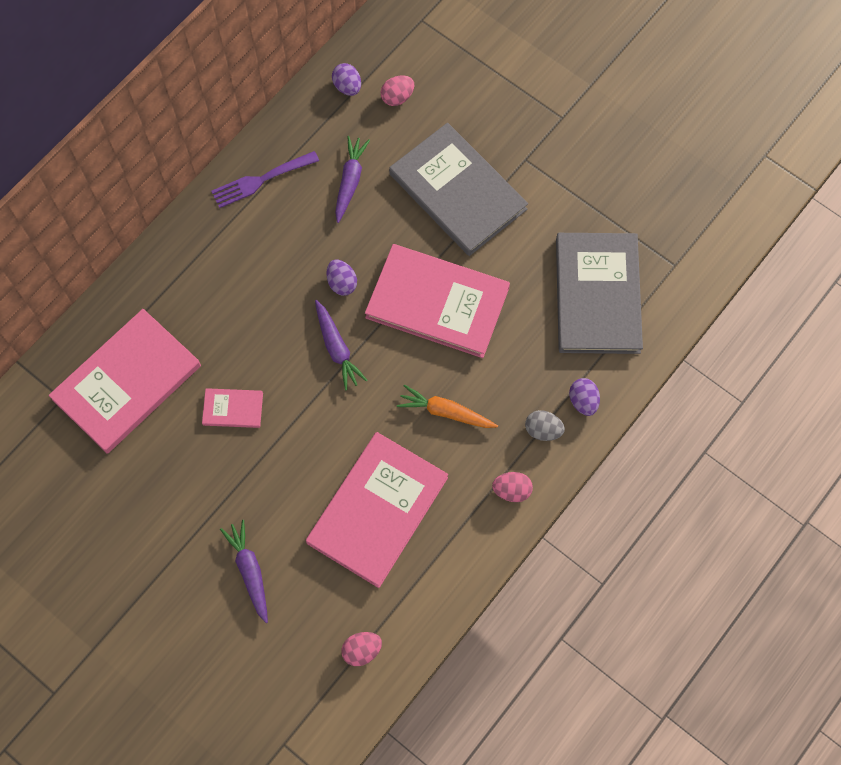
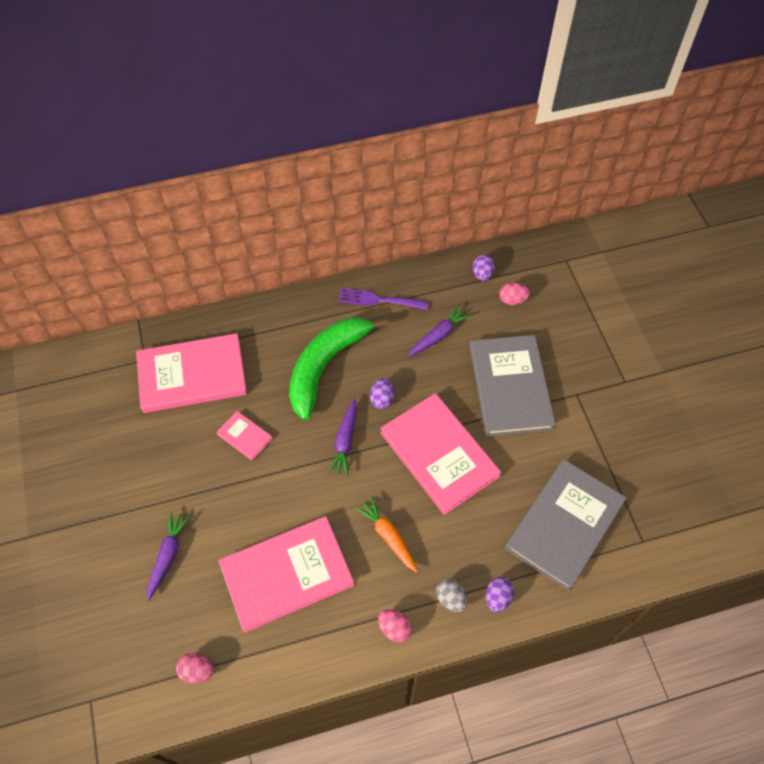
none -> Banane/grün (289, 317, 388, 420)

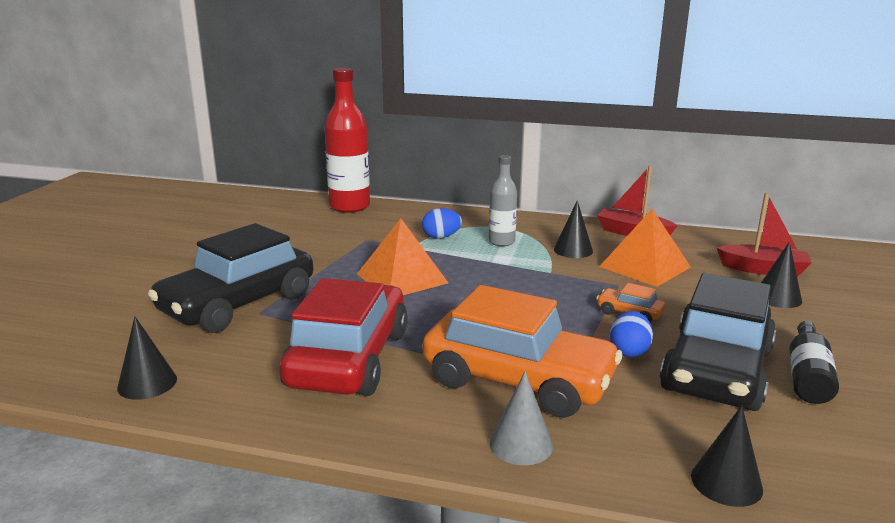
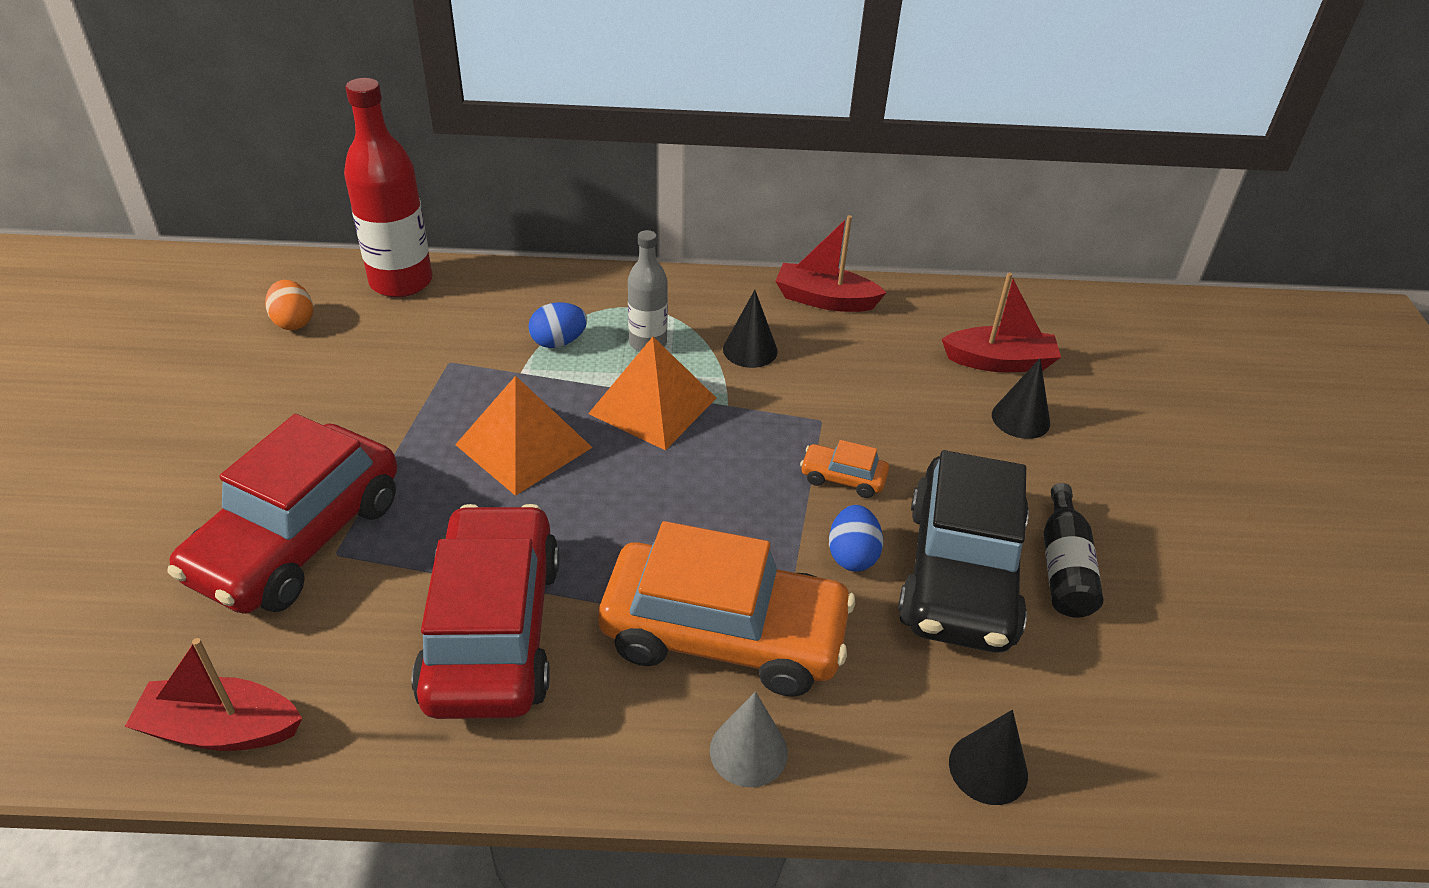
Kegel/schwarz (117, 317, 177, 400) -> Boot/rot (125, 638, 302, 751)
Auto/schwarz (148, 223, 313, 333) -> Auto/rot (167, 414, 397, 614)
Pyramide/orange (599, 209, 691, 287) -> Pyramide/orange (588, 337, 716, 450), moved
none -> Ei/orange (265, 280, 313, 330)

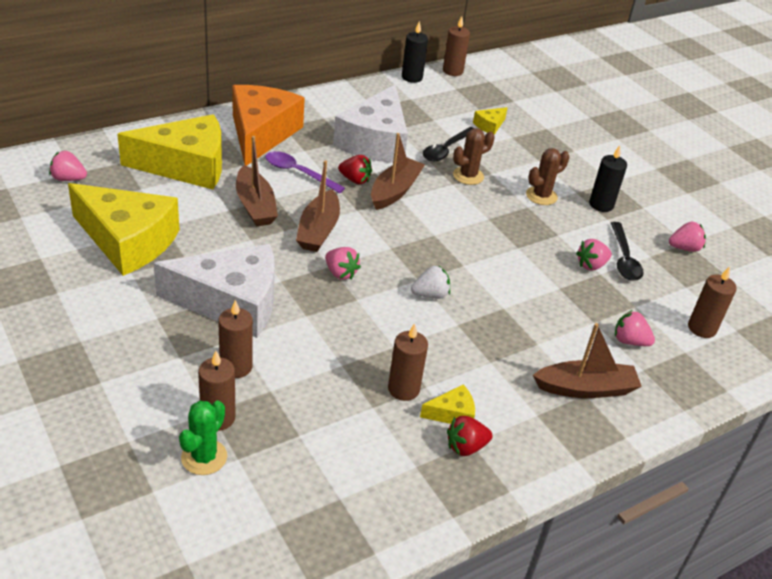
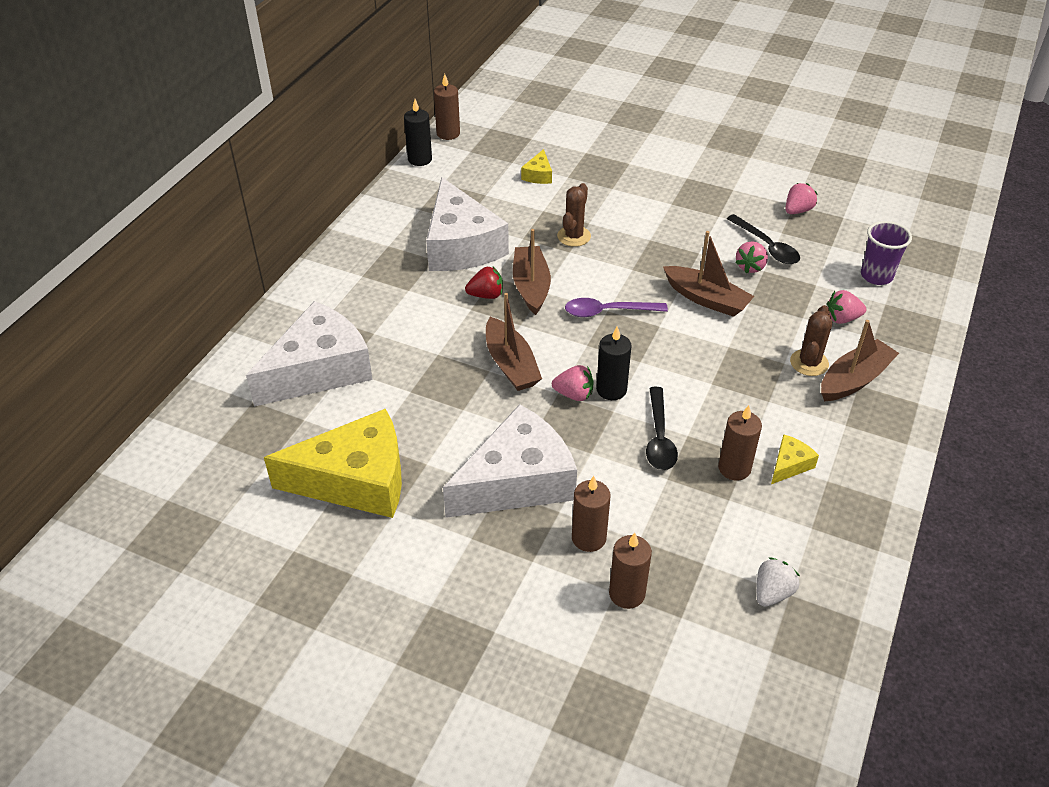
Erdbeere/rosa (49, 151, 87, 181) -> none
Käse/gelb (117, 114, 222, 190) -> Käse/weiß (246, 301, 373, 407)
Kaktus/grün (179, 401, 227, 475) -> none
Käse/orange (232, 85, 305, 166) -> none
Boot/braun (236, 136, 278, 226) -> Boot/braun (663, 231, 754, 317), moved
Löffel/lila (266, 151, 345, 193) -> Löffel/lila (565, 298, 668, 317), moved
Erdbeere/weiß (411, 265, 450, 299) -> Erdbeere/weiß (756, 557, 800, 607), moved
Löffel/schwarz (423, 127, 473, 161) -> Löffel/schwarz (646, 387, 678, 470), moved
Erdbeere/rot (447, 416, 493, 456) -> none
Kaktus/braun (526, 148, 569, 205) -> Kaktus/braun (790, 305, 832, 376), moved
Kerze/schwarz (589, 145, 627, 212) -> Kerze/schwarz (596, 326, 632, 400), moved
Kerze/braun (688, 266, 737, 338) -> Becher/lila (861, 221, 912, 285)

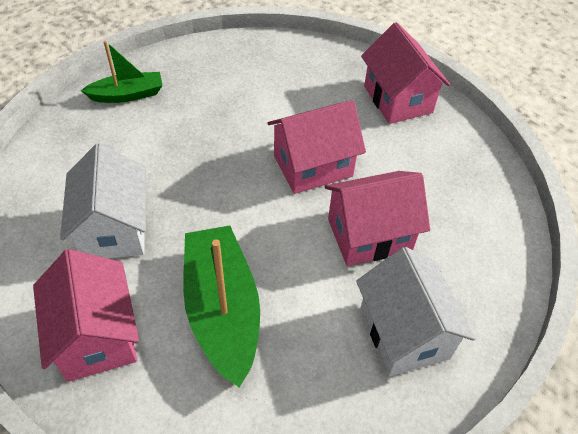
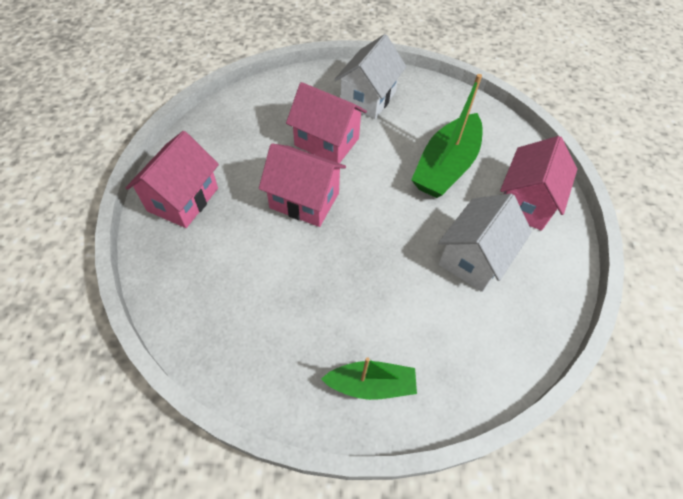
Boot/grün (81, 40, 163, 103) -> Boot/grün (321, 357, 417, 400), 150 degrees clockwise

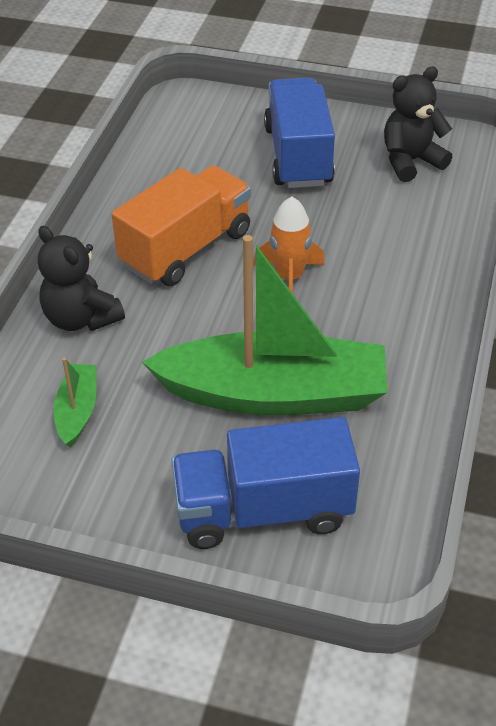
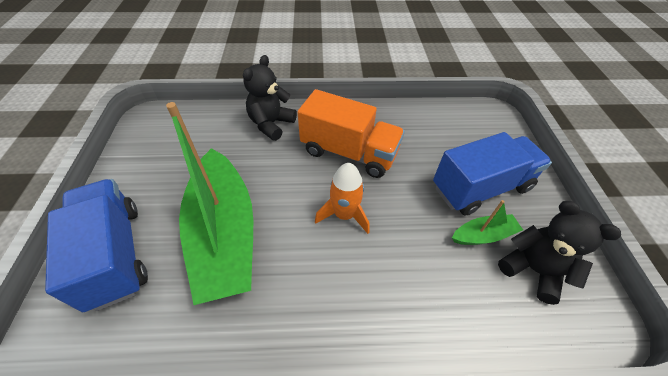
Boot/grün (53, 358, 97, 447) -> Boot/grün (452, 200, 523, 245), moved

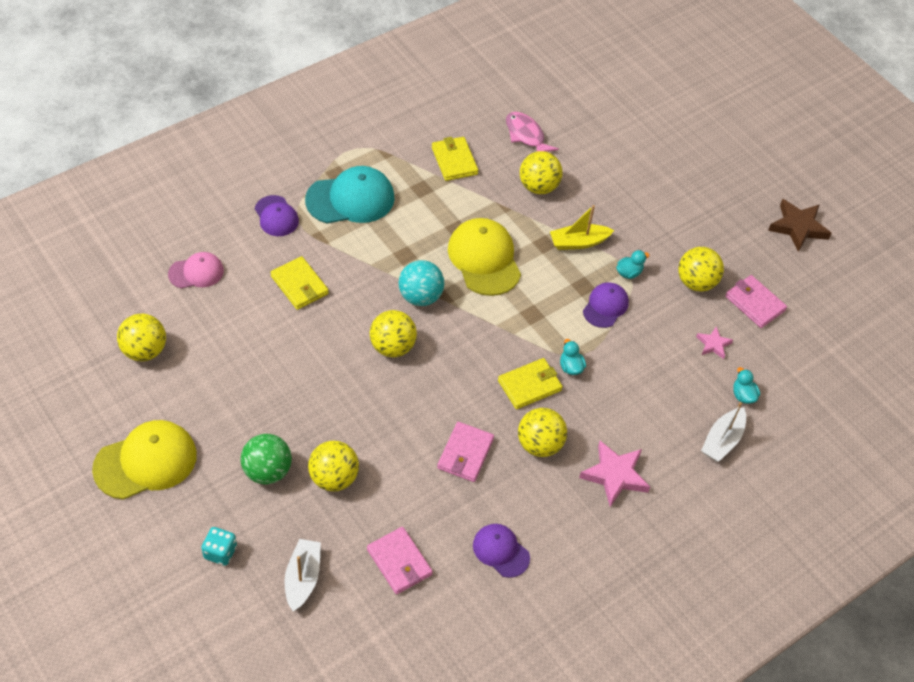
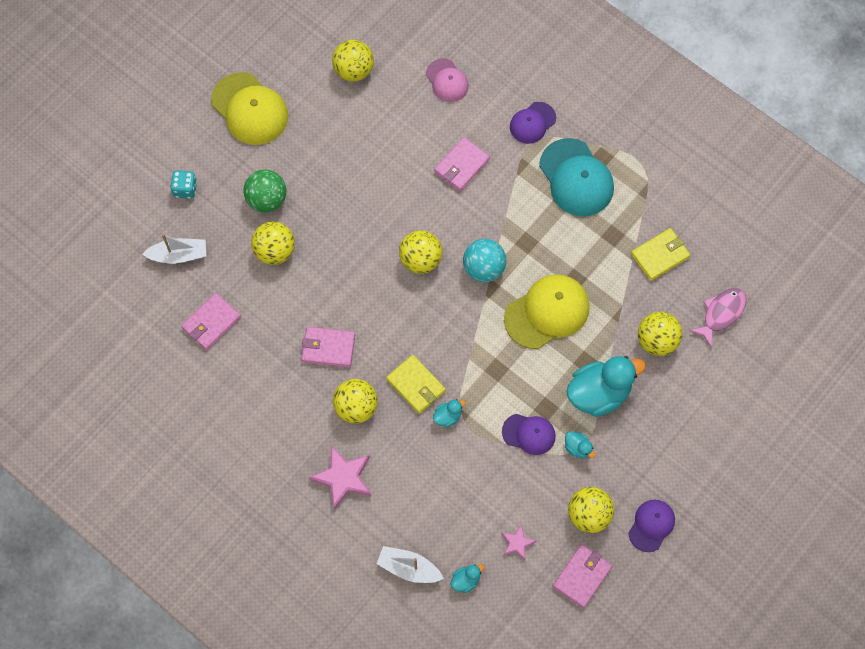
Geldbörse/gelb (270, 256, 329, 310) -> Geldbörse/rosa (434, 137, 490, 191)
Kappe/lila (473, 524, 530, 578) -> Kappe/lila (629, 500, 675, 552), moved
Boot/gelb (550, 205, 614, 250) -> Ente/türkis (566, 356, 646, 417)
Stern/braun (768, 199, 832, 252) -> none

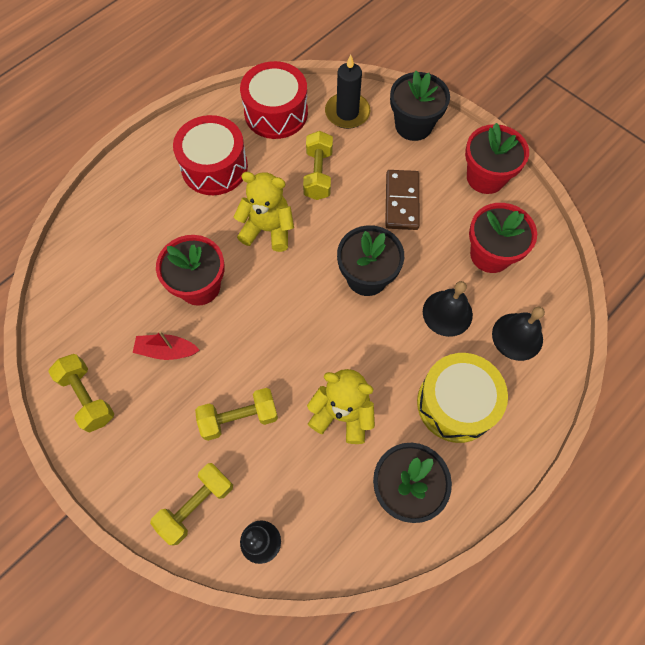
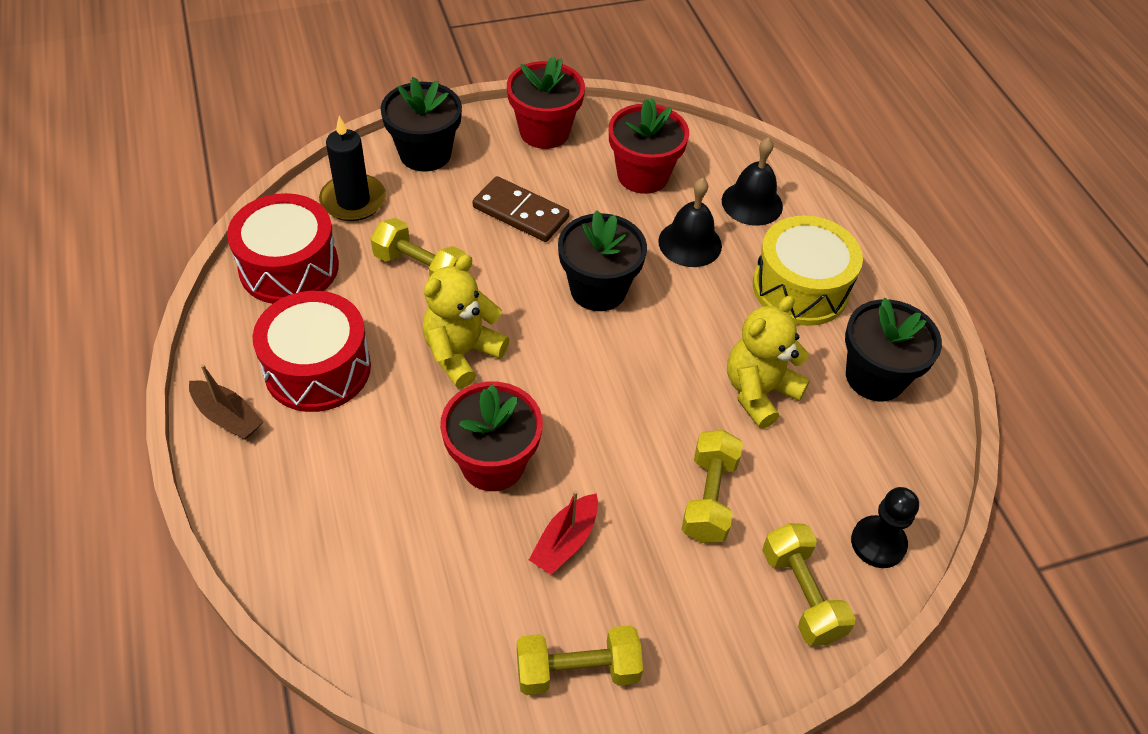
none -> Boot/braun (189, 364, 264, 439)

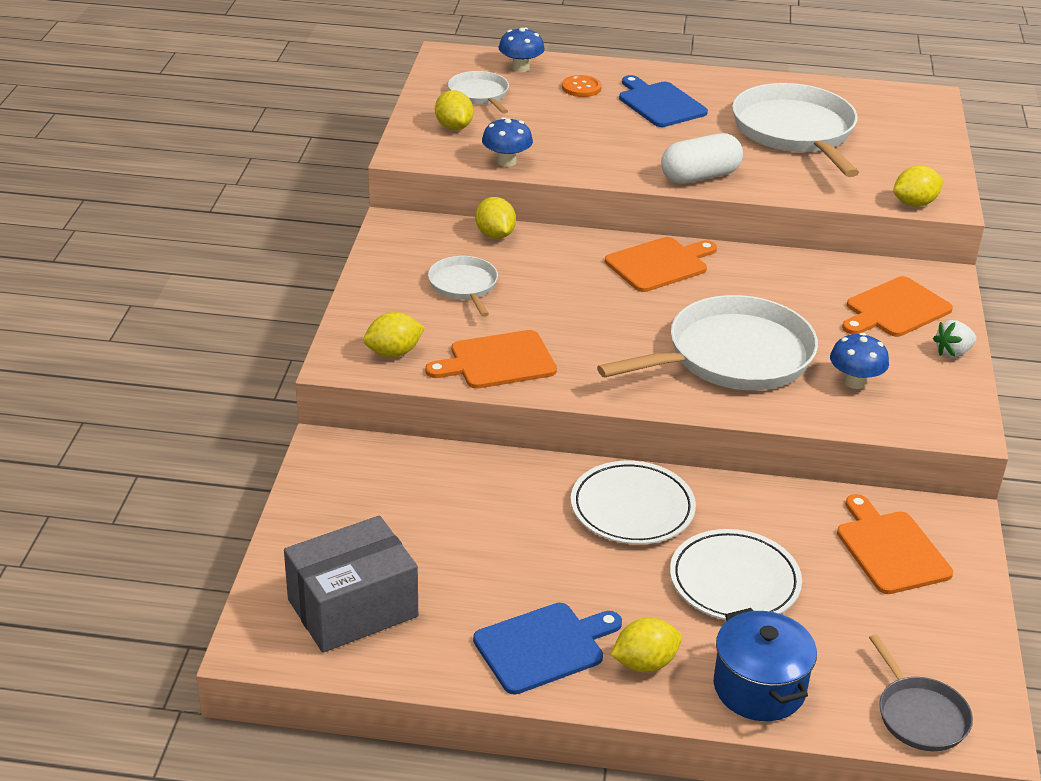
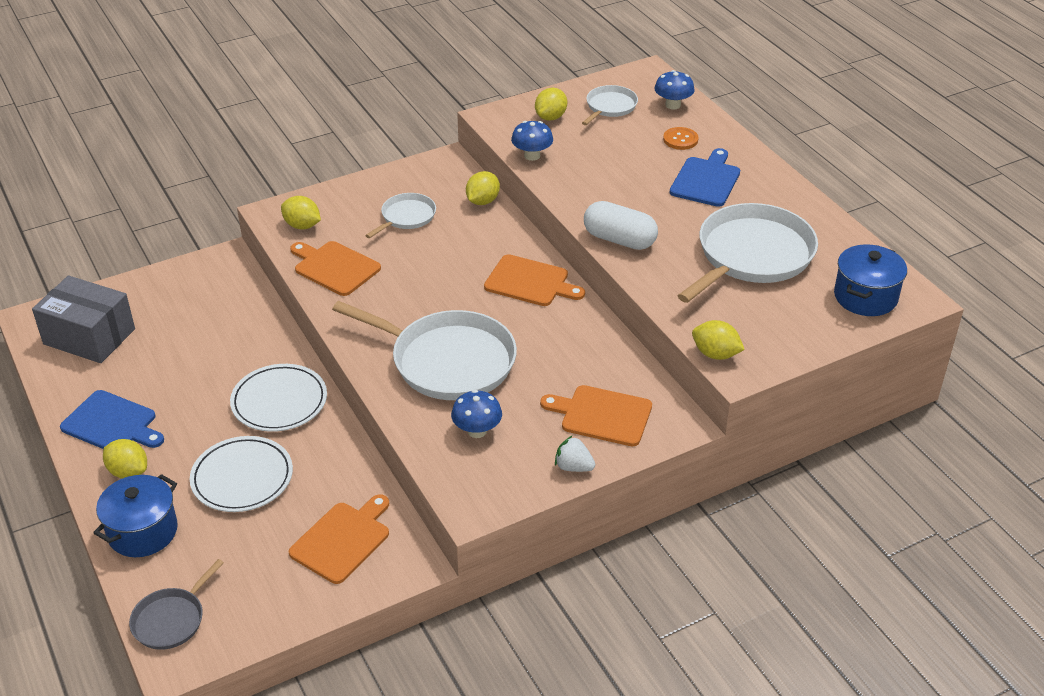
none -> Kochtopf/blau (834, 244, 907, 316)

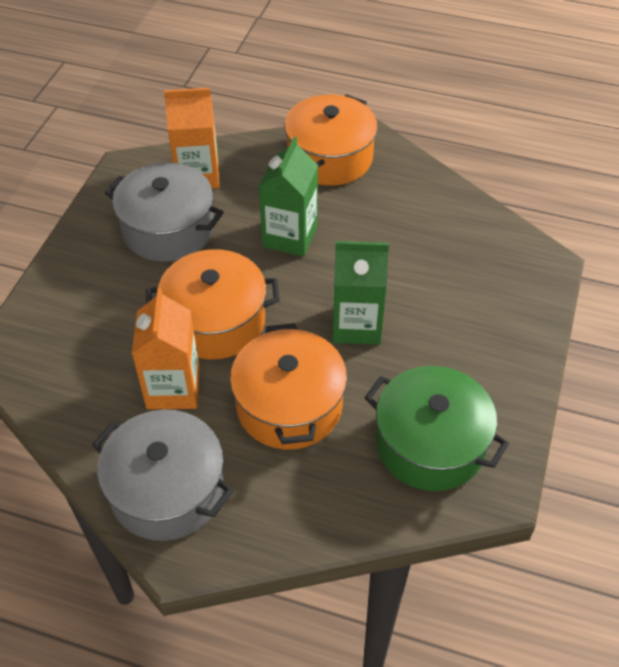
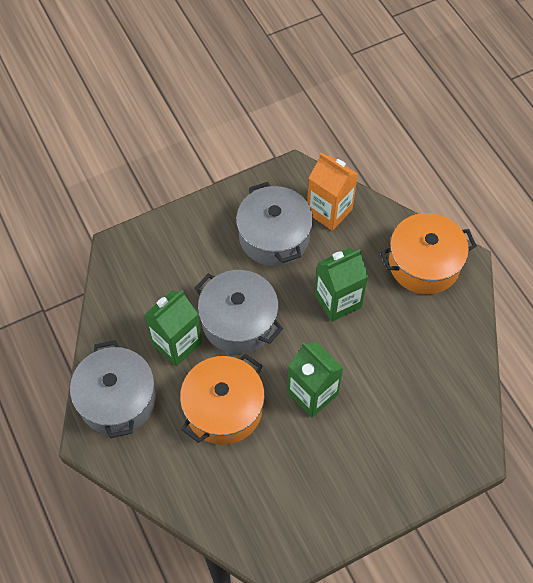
Getränkekarton/orange (132, 288, 200, 409) -> Getränkekarton/grün (144, 290, 202, 366)
Kochtopf/orange (146, 249, 280, 359) -> Kochtopf/grau (195, 270, 283, 354)
Kochtopf/grün (365, 366, 509, 491) -> none

